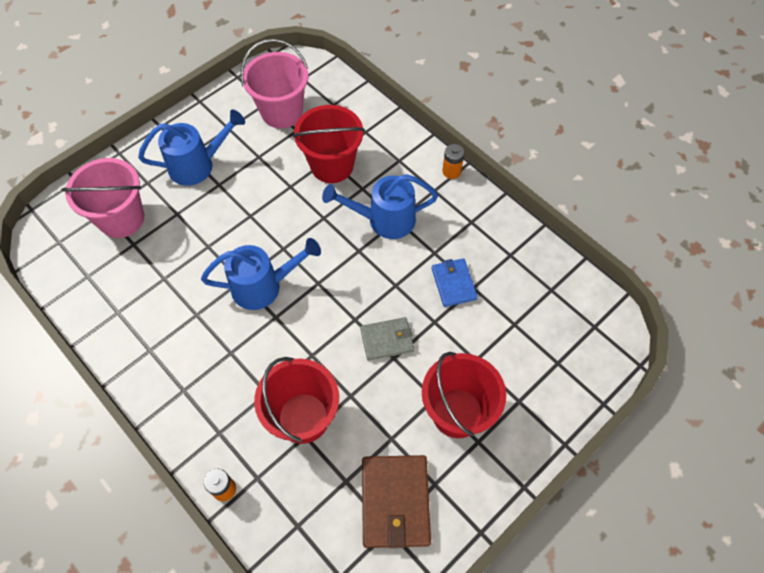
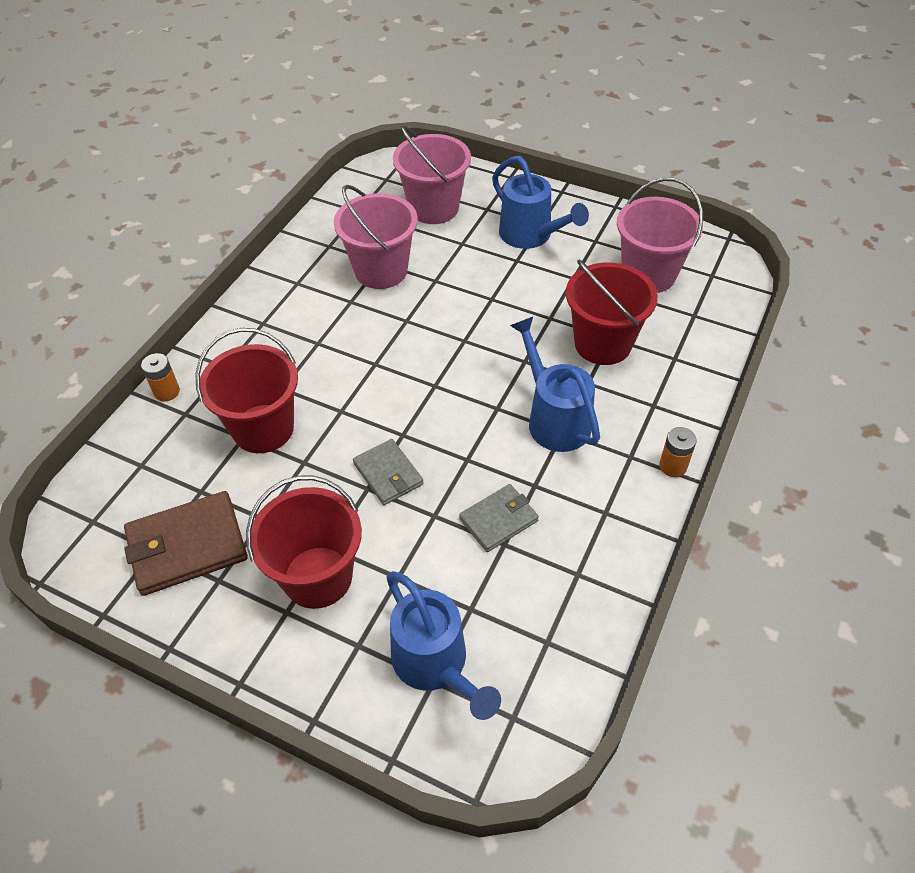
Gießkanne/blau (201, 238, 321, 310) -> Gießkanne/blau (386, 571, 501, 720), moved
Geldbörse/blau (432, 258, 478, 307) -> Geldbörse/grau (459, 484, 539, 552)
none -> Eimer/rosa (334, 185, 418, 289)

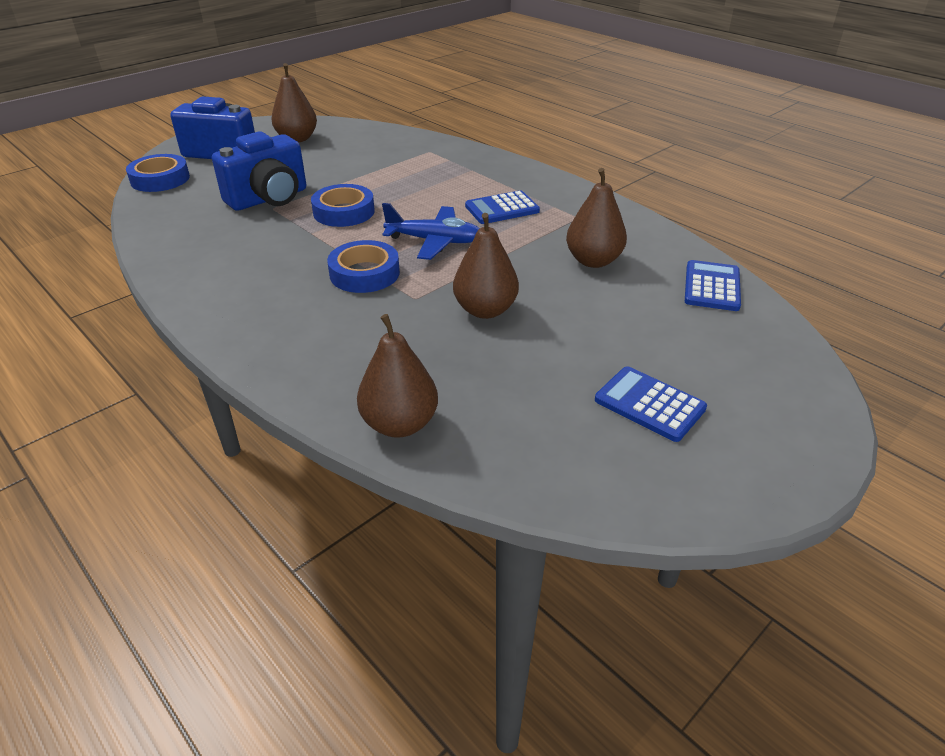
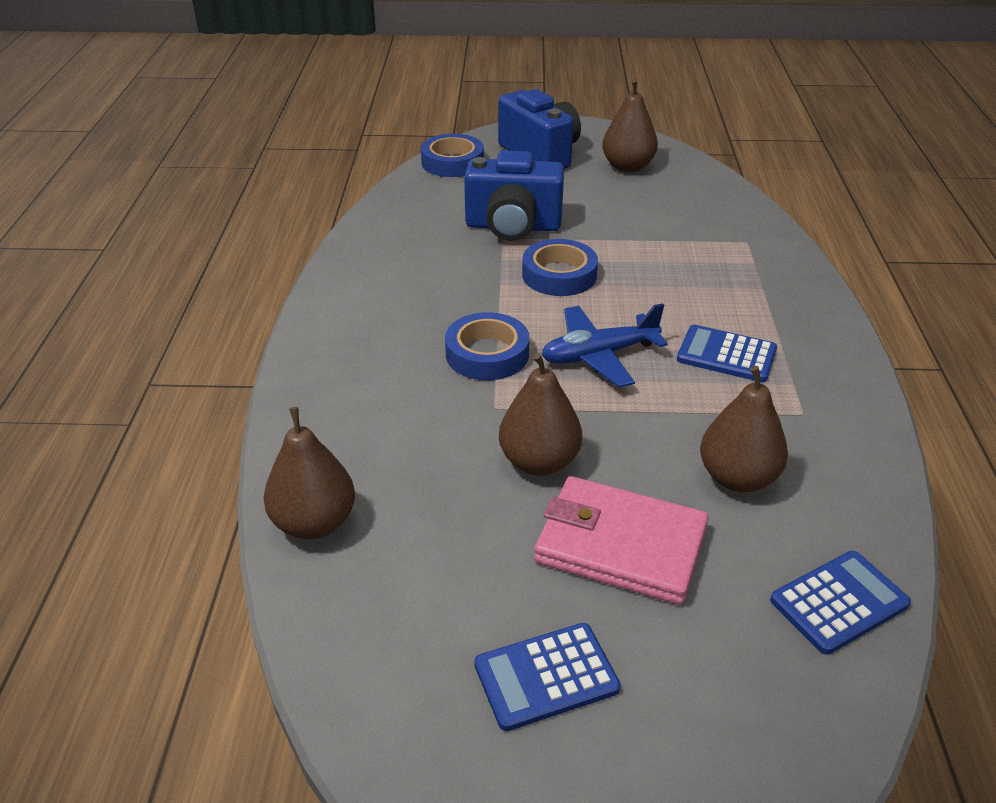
Flugzeug/blau (382, 203, 480, 260) -> Flugzeug/blau (542, 303, 668, 388), 105 degrees clockwise
Taschenrechner/blau (595, 366, 707, 442) -> Taschenrechner/blau (474, 623, 620, 731), 105 degrees counterclockwise
none -> Geldbörse/rosa (534, 476, 709, 605)

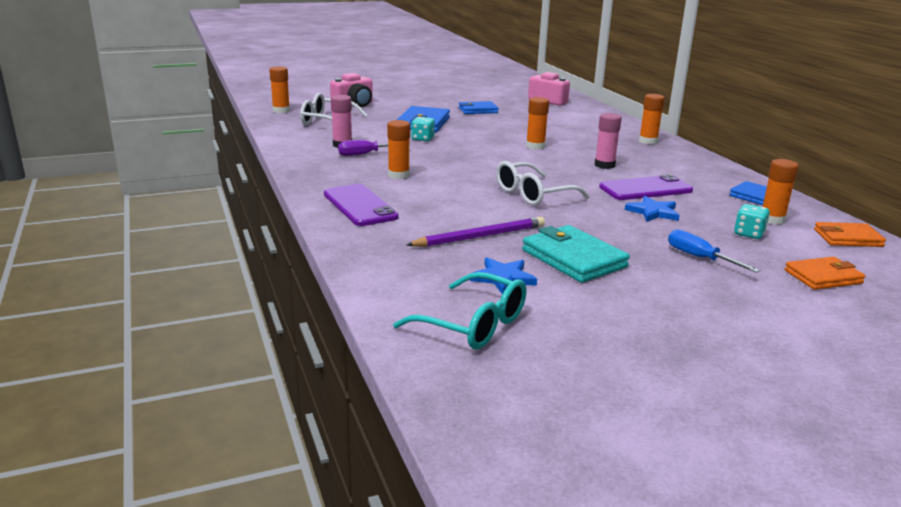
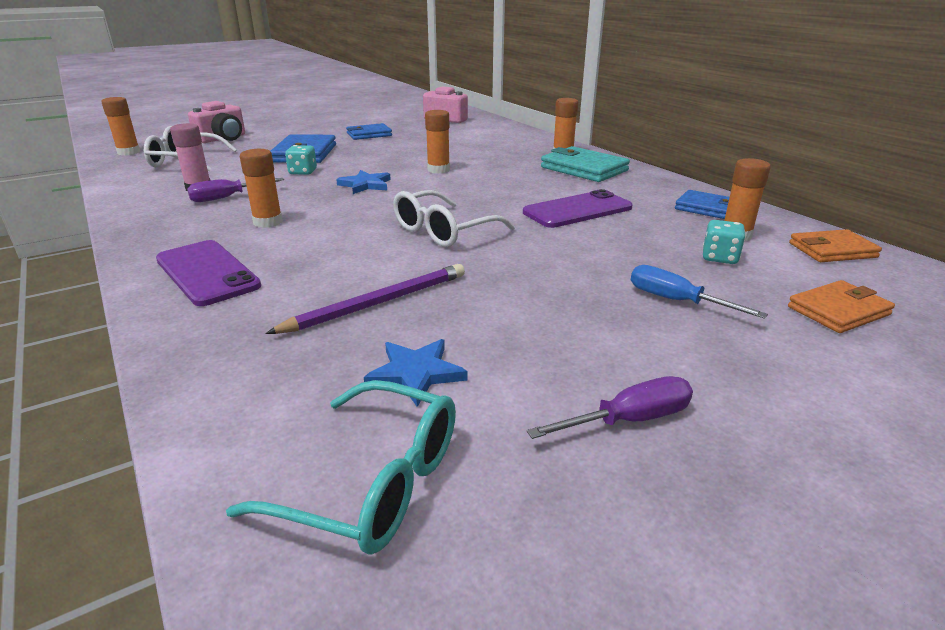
Geldbörse/türkis (522, 225, 630, 283) -> Geldbörse/türkis (541, 146, 630, 182), moved
Klebestift/rosa (595, 113, 622, 169) -> none
Stern/blau (625, 196, 680, 222) -> Stern/blau (336, 170, 391, 194), moved
none -> Schraubenzieher/lila (527, 376, 693, 439)

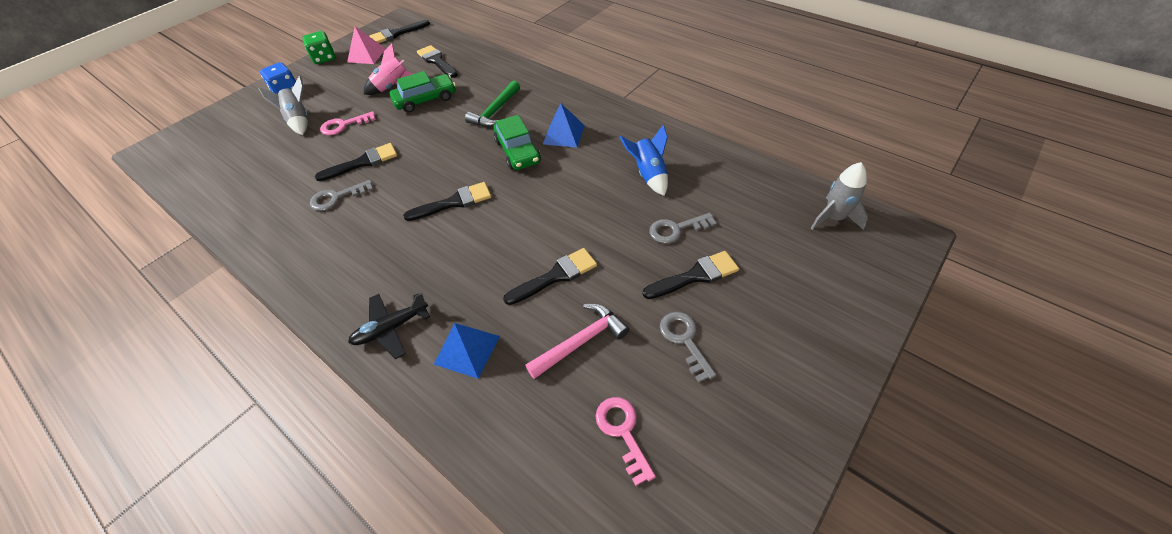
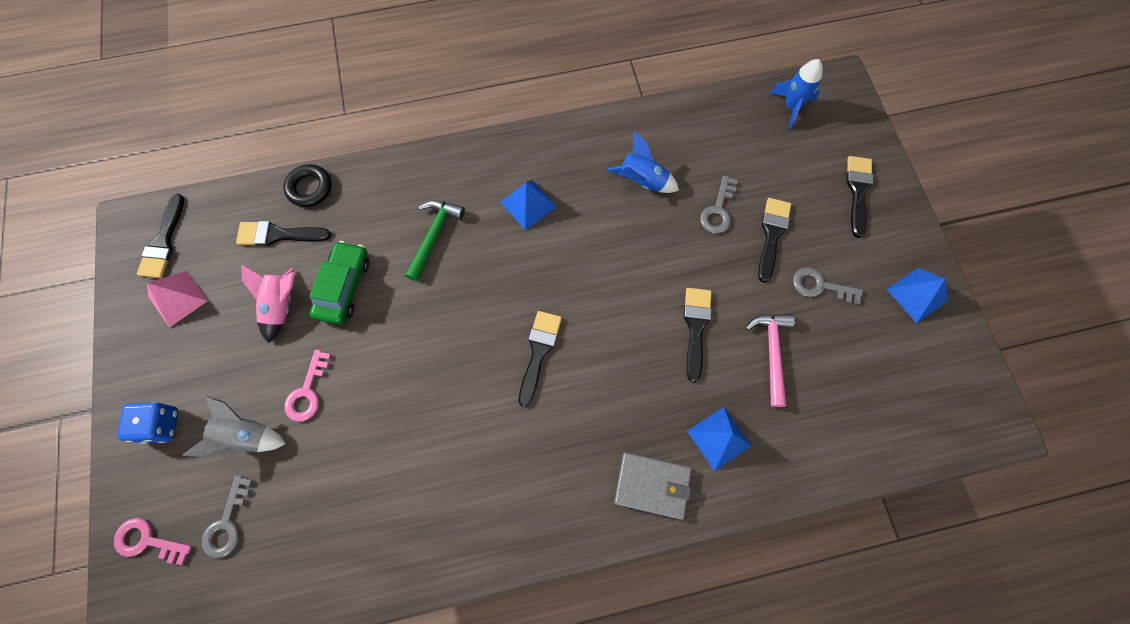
Spielwürfel/grün (302, 31, 336, 64) -> none
Schlüssel/grau (310, 180, 373, 211) -> Schlüssel/grau (202, 475, 253, 558), moved
Pinsel/schwarz (315, 143, 397, 181) -> Pinsel/schwarz (846, 156, 873, 238), moved
Flugzeug/schwarz (348, 293, 430, 359) -> Geldbörse/grau (614, 453, 691, 520)
Hammer/grün (465, 80, 520, 127) -> Hammer/grün (405, 200, 465, 281), 135 degrees counterclockwise
Auto/grün (493, 115, 541, 170) -> none
Schlüssel/rosa (596, 397, 656, 486) -> Schlüssel/rosa (114, 518, 192, 565), moved
Rakete/grau (811, 162, 868, 230) -> Rakete/blau (770, 59, 823, 129)
none -> Ring/schwarz (284, 164, 332, 207)
none -> Pyramide/blau (887, 268, 948, 323)

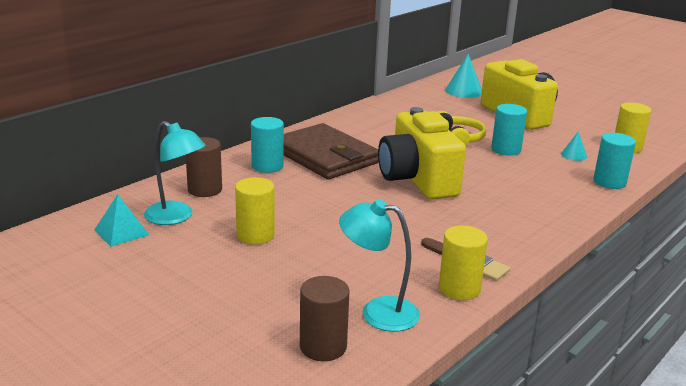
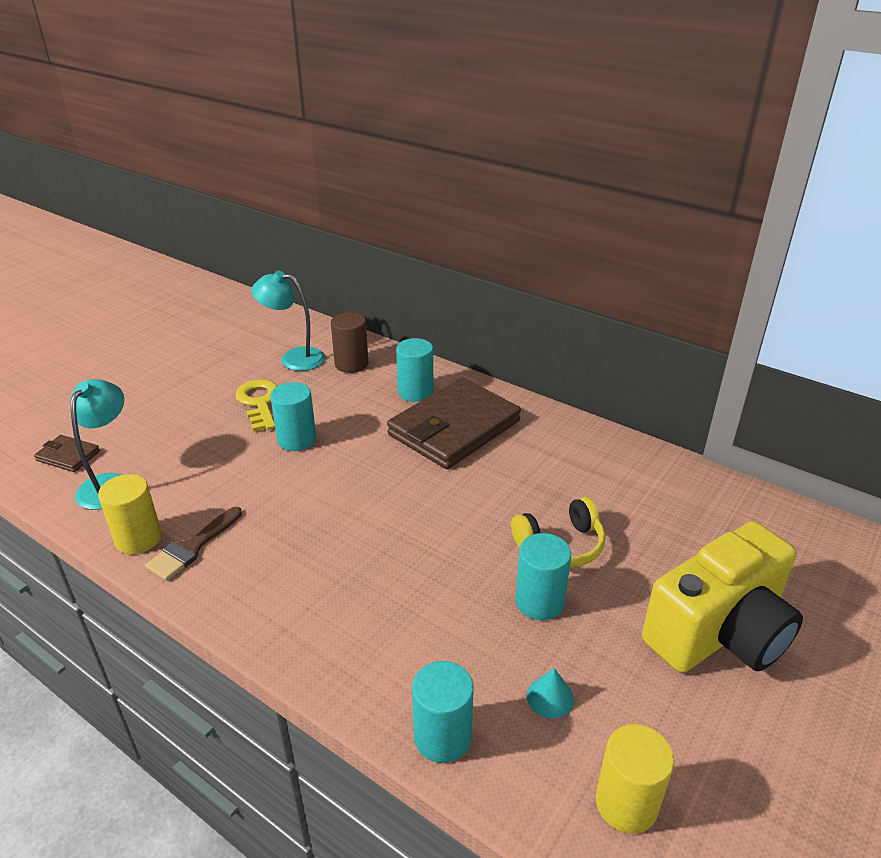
Pyramide/türkis (94, 194, 149, 247) -> none
Lampe/türkis (144, 121, 205, 225) -> Lampe/türkis (251, 271, 325, 371), 75 degrees clockwise
Vollzylinder/gelb (235, 177, 275, 245) -> Schlüssel/gelb (235, 379, 278, 432)
Vollzylinder/braun (300, 276, 350, 361) -> Geldbörse/braun (34, 435, 100, 472)
Kamera/gelb (378, 107, 466, 200) -> none
Kegel/türkis (445, 54, 482, 98) -> none
none -> Vollzylinder/türkis (270, 382, 316, 451)

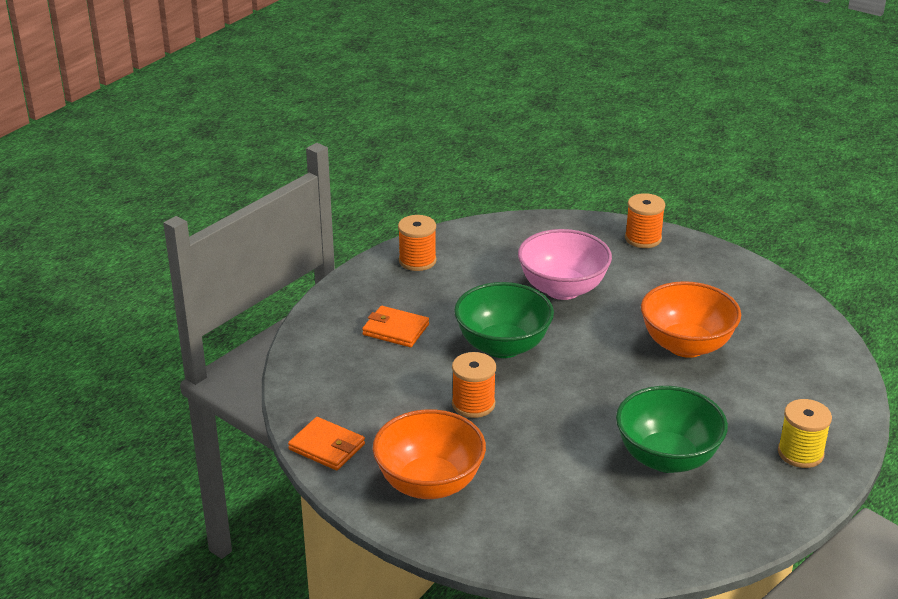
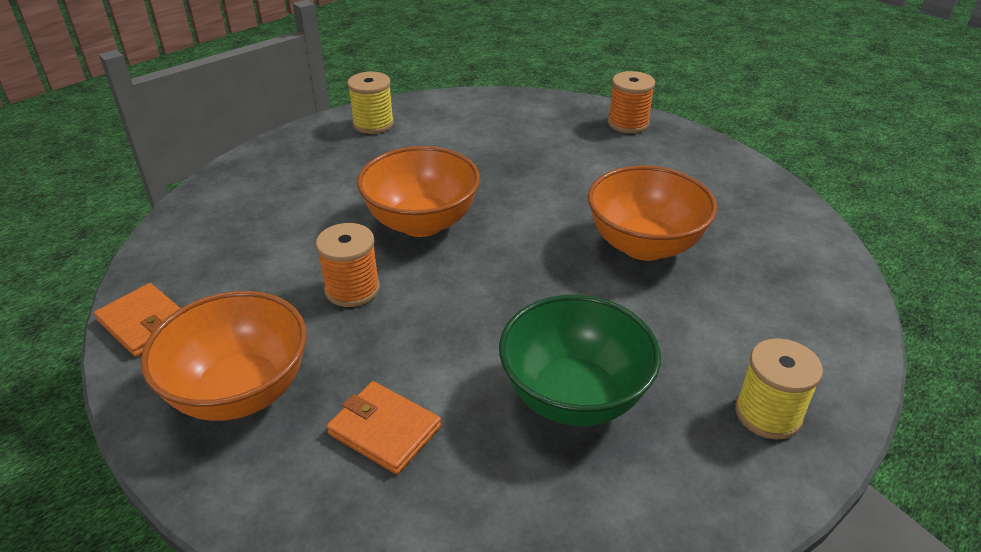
Geldbörse/orange (362, 306, 429, 347) -> Geldbörse/orange (327, 381, 441, 474), moved
Garnrolle/orange (398, 215, 437, 271) -> Garnrolle/gelb (347, 72, 394, 134)
Schüssel/grün (454, 282, 554, 358) -> Schüssel/orange (357, 146, 480, 237)
Schüssel/rosa (518, 229, 612, 300) -> none

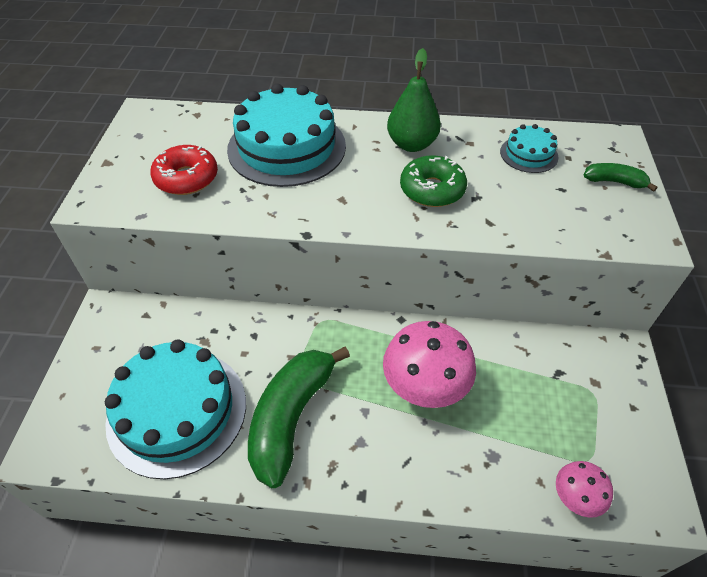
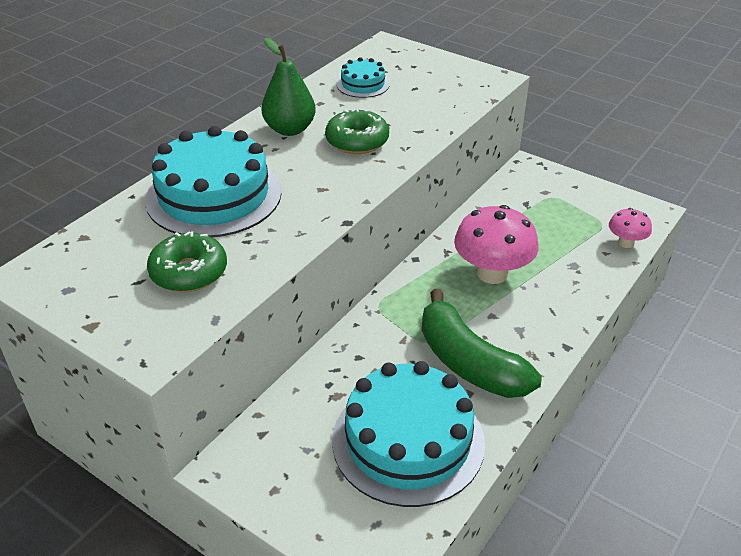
Donut/rot (150, 145, 218, 195) -> Donut/grün (147, 231, 227, 292)
Banane/grün (584, 163, 657, 192) -> none

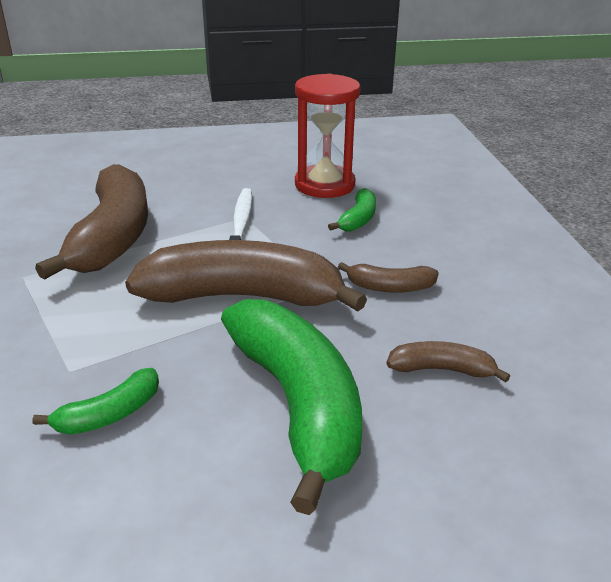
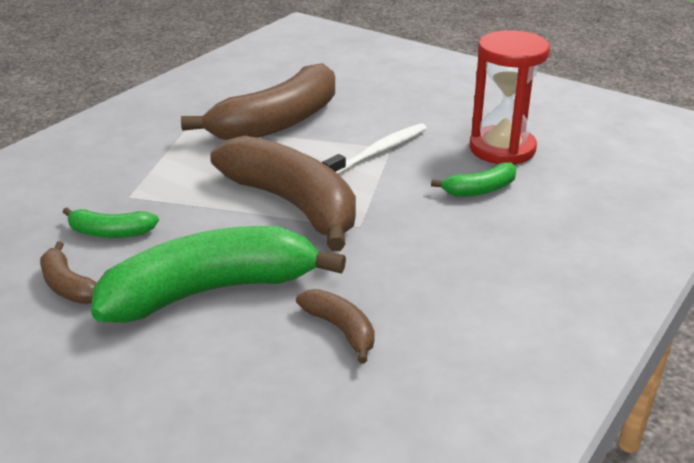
Banane/grün (221, 299, 362, 515) -> Banane/grün (91, 226, 346, 323), 135 degrees counterclockwise
Banane/braun (338, 262, 439, 292) -> Banane/braun (40, 241, 97, 304), moved

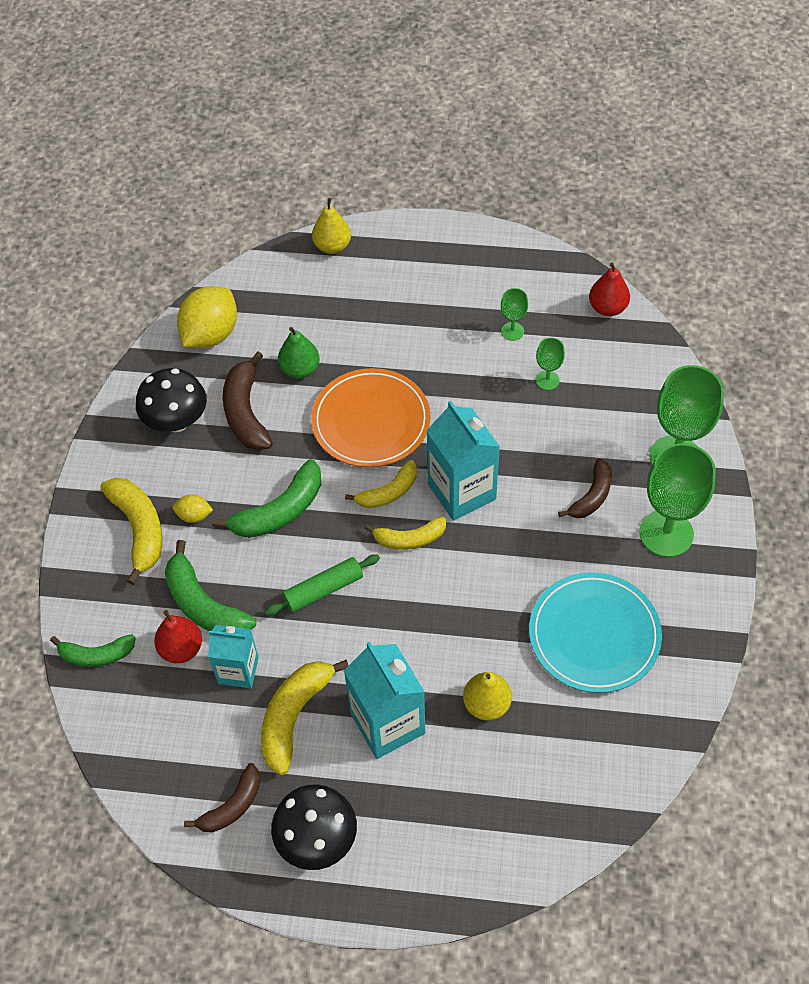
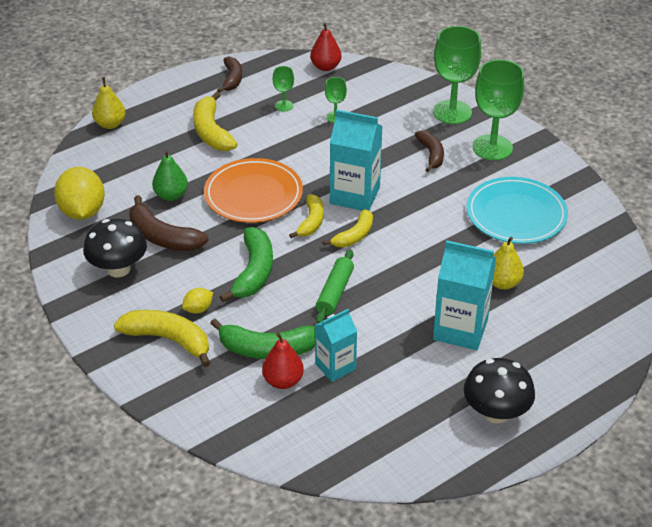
Banane/grün (50, 634, 136, 667) -> none
Banane/braun (184, 763, 260, 832) -> Banane/braun (217, 56, 242, 93), moved
Banane/gelb (261, 660, 349, 775) -> Banane/gelb (193, 91, 237, 151), moved

